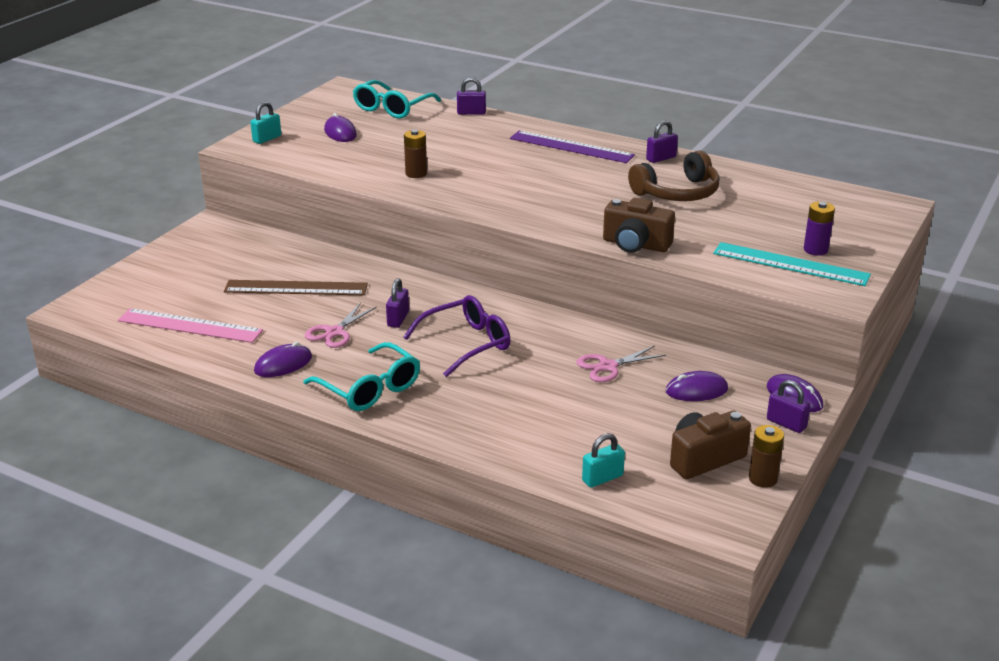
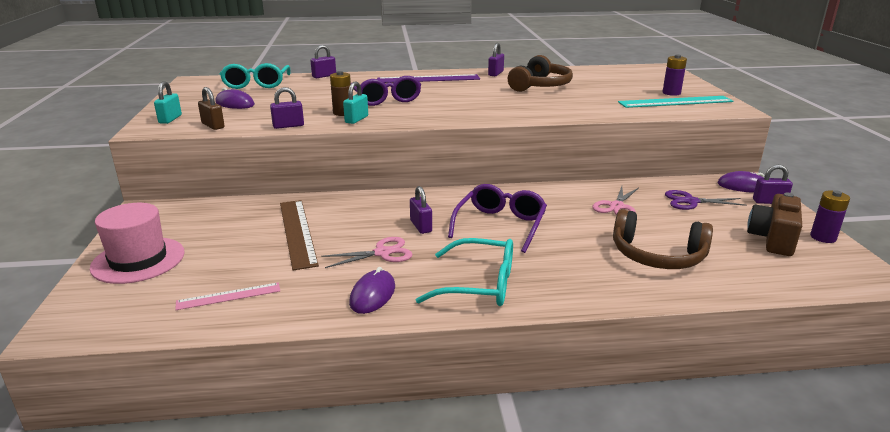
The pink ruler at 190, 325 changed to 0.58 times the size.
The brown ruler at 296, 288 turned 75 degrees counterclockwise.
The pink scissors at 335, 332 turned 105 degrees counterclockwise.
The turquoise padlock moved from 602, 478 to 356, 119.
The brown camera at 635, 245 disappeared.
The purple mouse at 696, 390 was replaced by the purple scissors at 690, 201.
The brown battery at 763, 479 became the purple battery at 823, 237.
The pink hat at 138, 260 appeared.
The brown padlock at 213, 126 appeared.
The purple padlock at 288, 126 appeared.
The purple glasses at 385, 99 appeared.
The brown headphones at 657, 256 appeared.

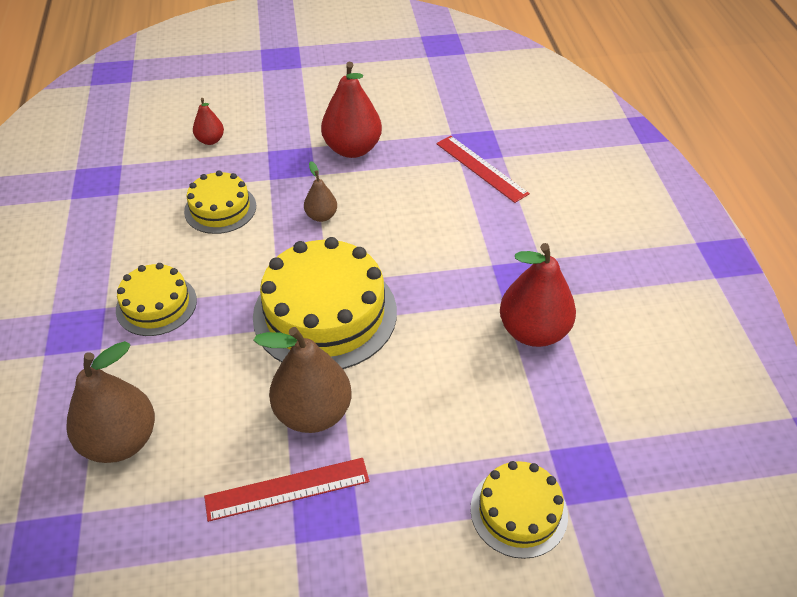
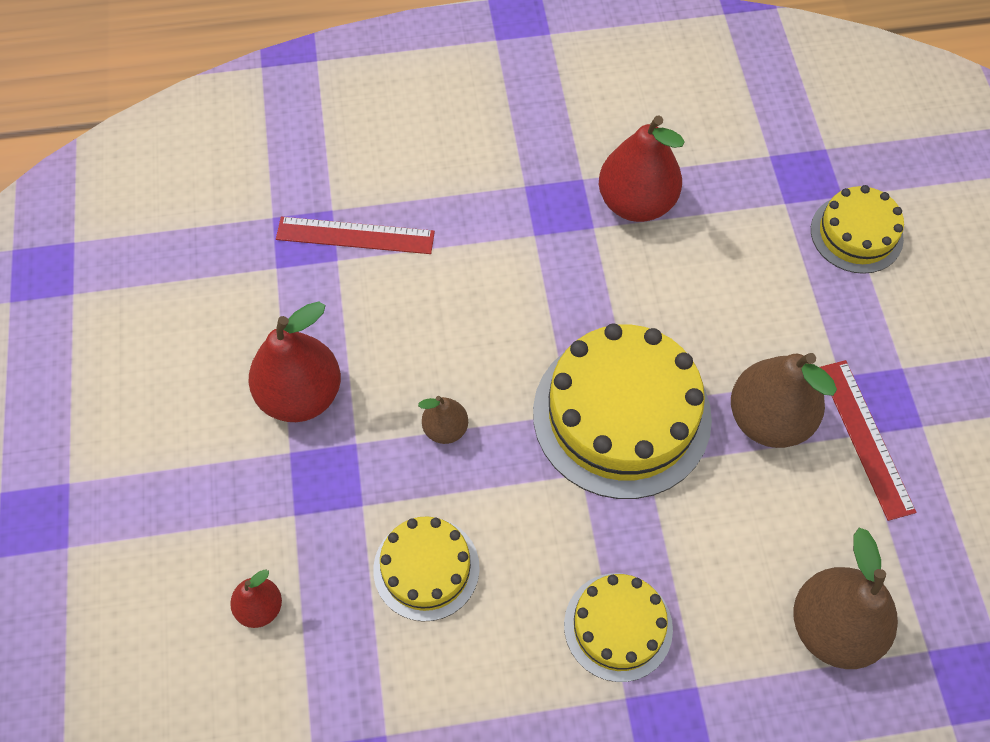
The red ruler at 481, 168 turned 45 degrees clockwise.

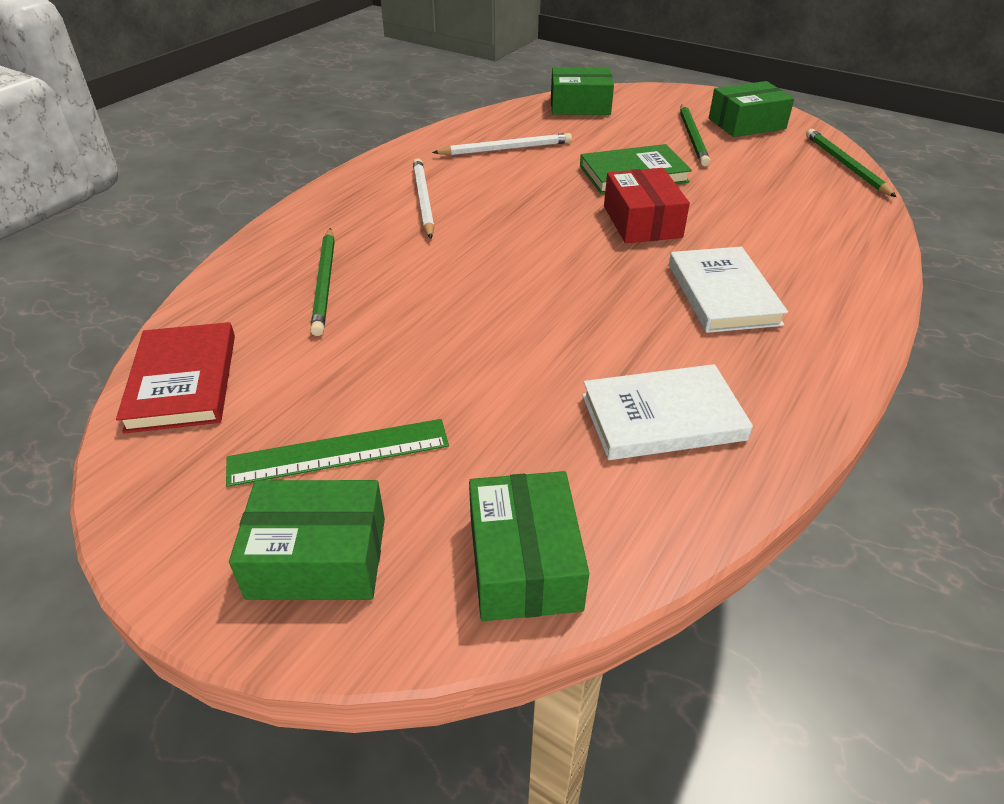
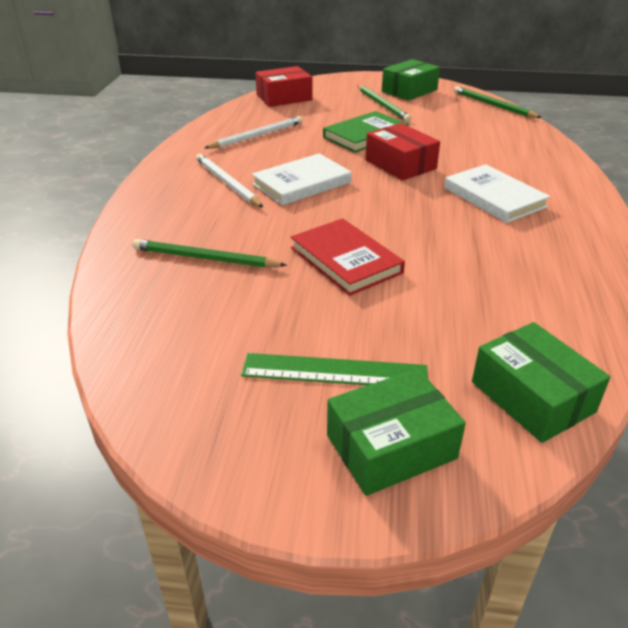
The red book moved from 183, 381 to 345, 260.
The green ruler at 338, 452 turned 45 degrees clockwise.
The green pencil at 325, 283 turned 135 degrees clockwise.
The green box at 580, 106 became the red box at 284, 98.
The white book moved from 662, 417 to 302, 183.

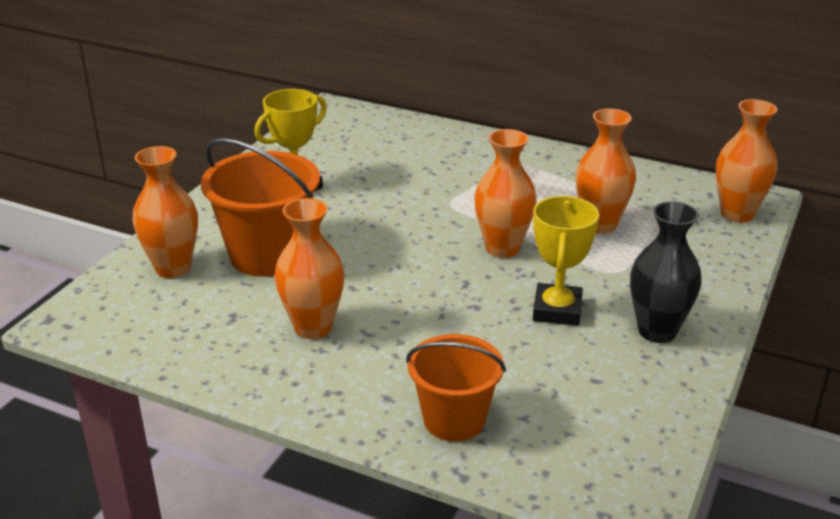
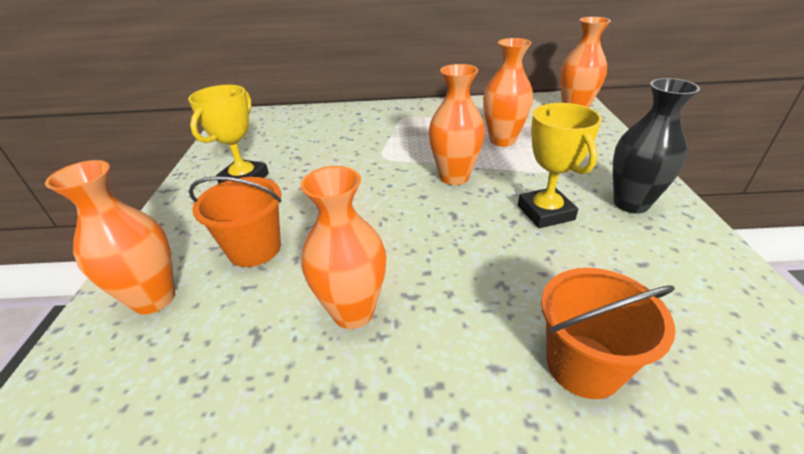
The orange bucket at 268, 255 changed to 0.66 times the size.

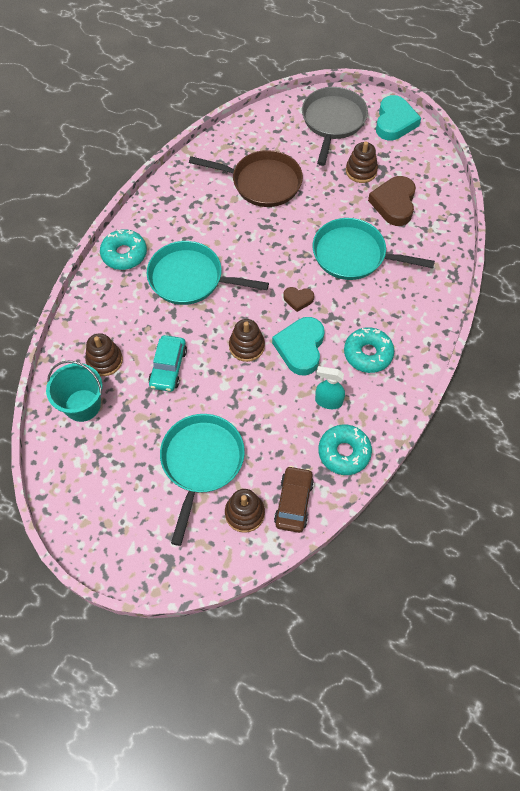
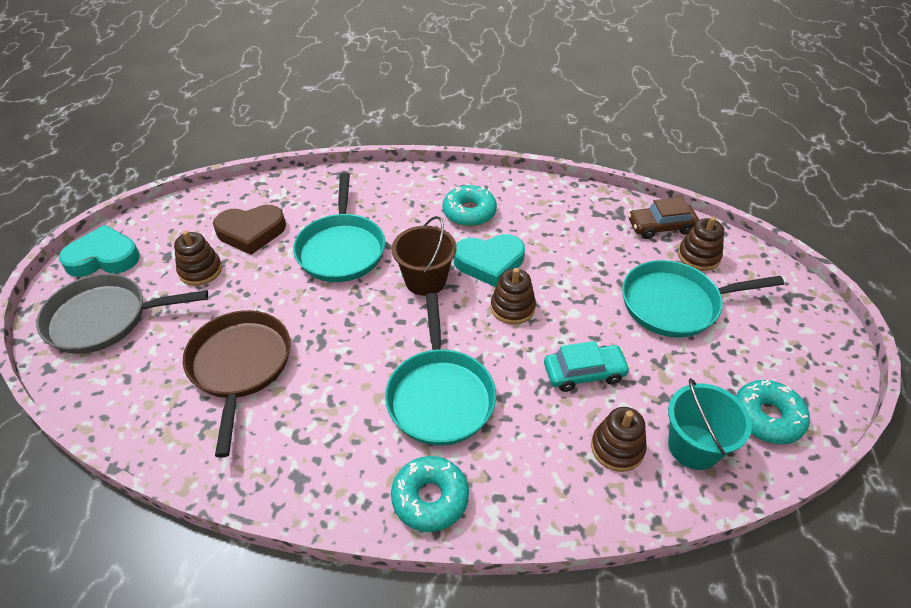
The brown heart at 298, 299 was replaced by the brown bucket at 425, 280.
The turquoise spray bottle at 328, 401 disappeared.
The turquoise donut moved from 344, 452 to 767, 417.

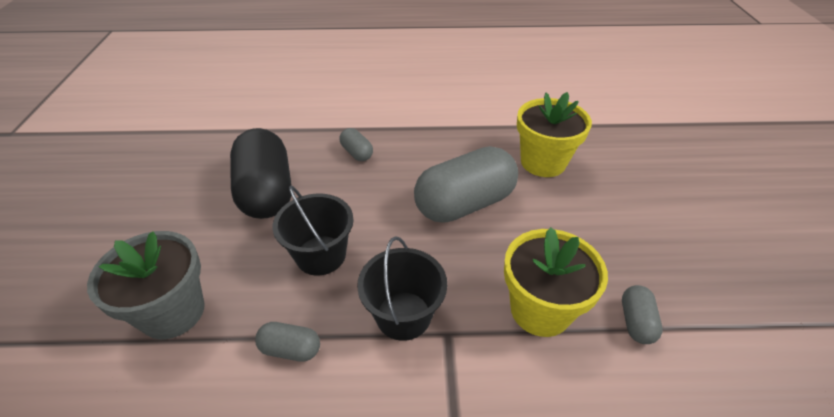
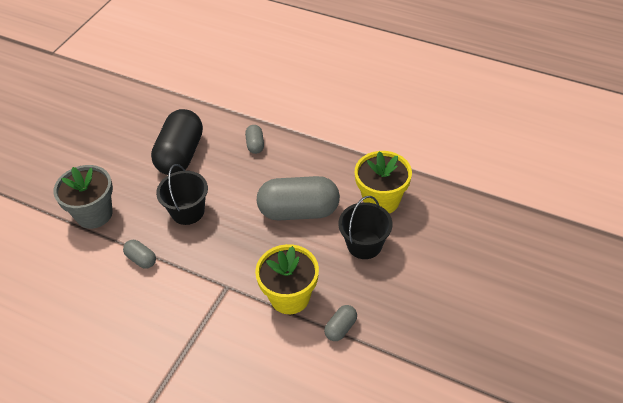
The black bucket moved from 403, 315 to 364, 245.

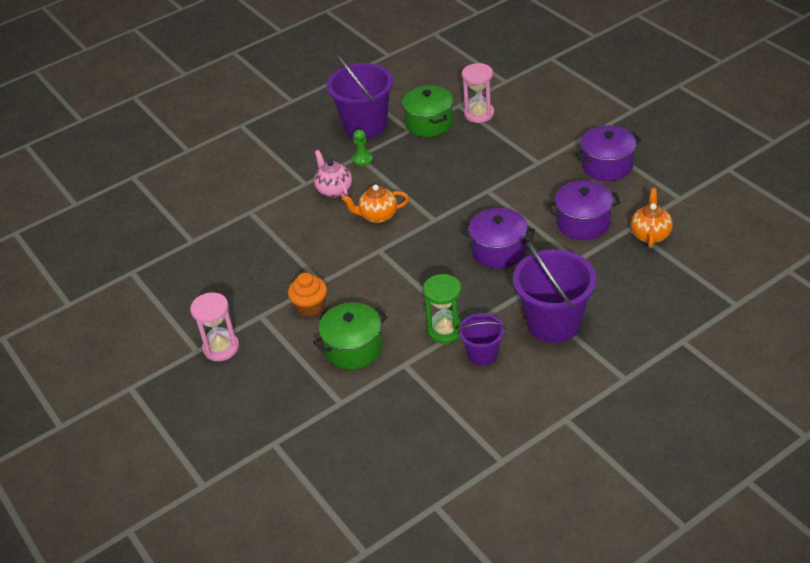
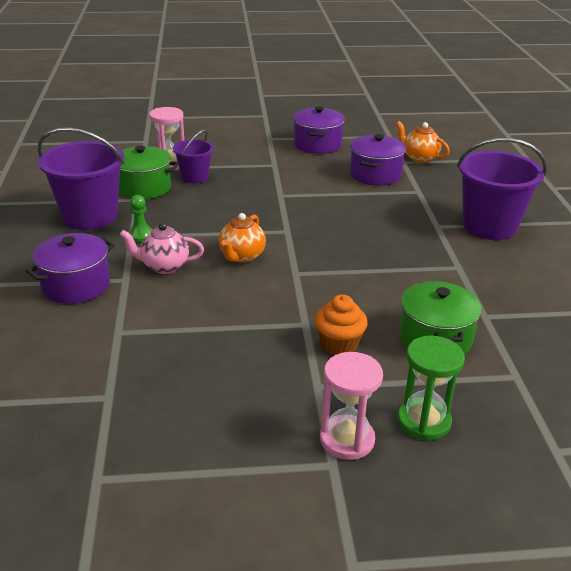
The green hourglass moved from 445, 330 to 424, 421.
The purple bucket moved from 482, 354 to 195, 177.
The purple pot moved from 498, 251 to 76, 285.

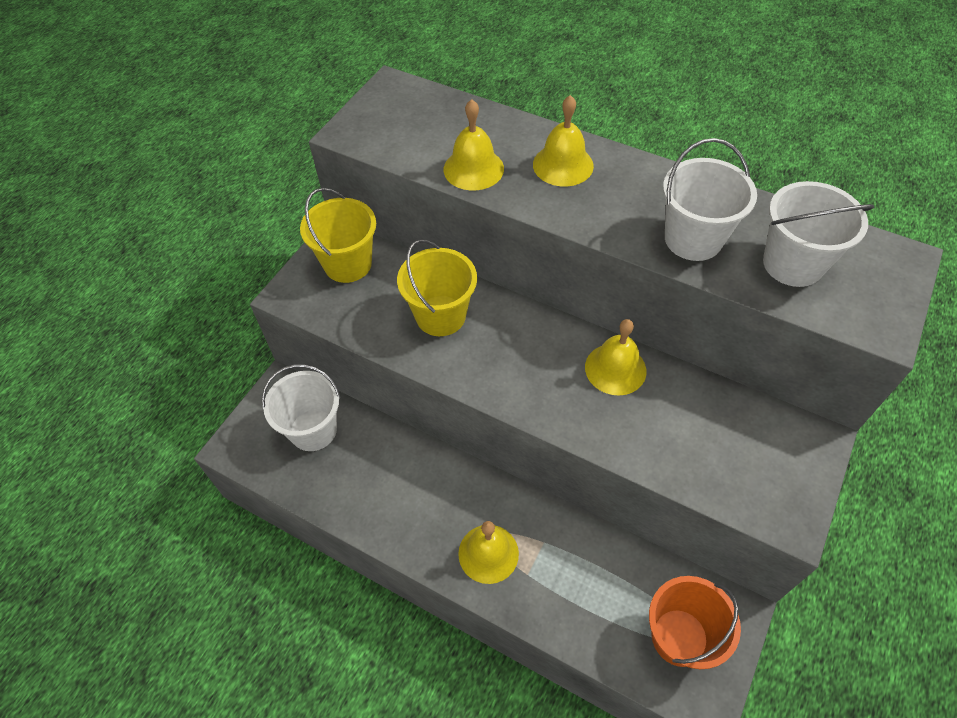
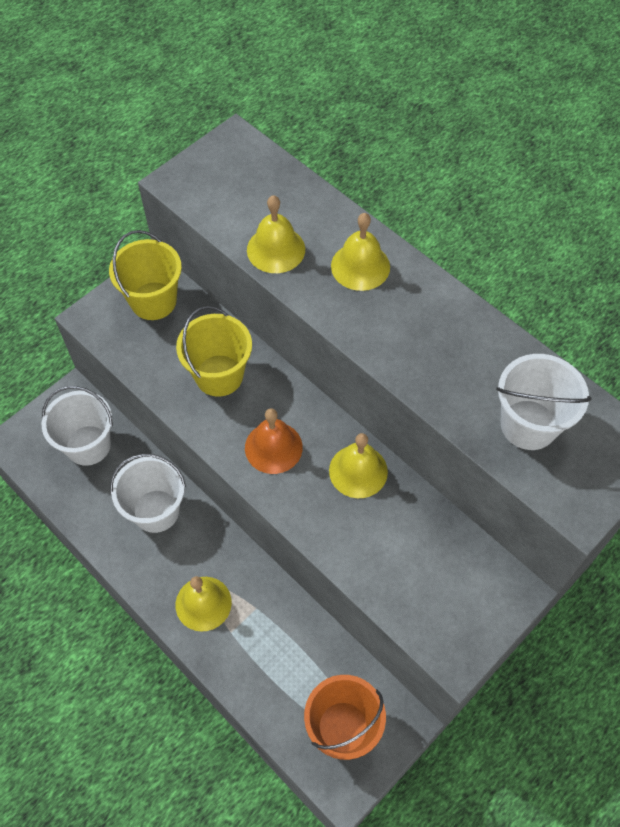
The white bucket moved from 693, 239 to 156, 511.
The orange bell at 273, 447 appeared.

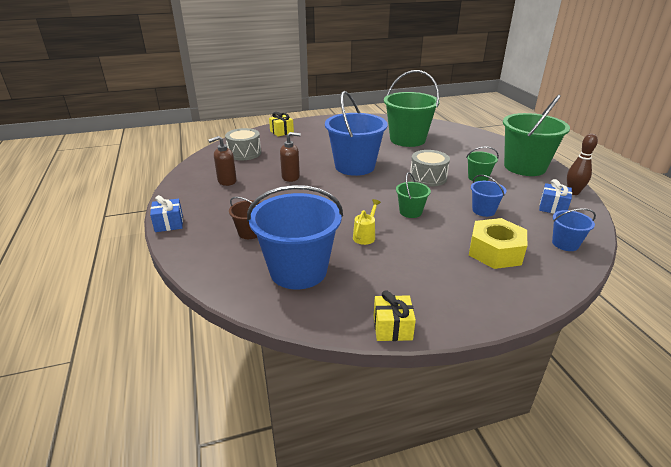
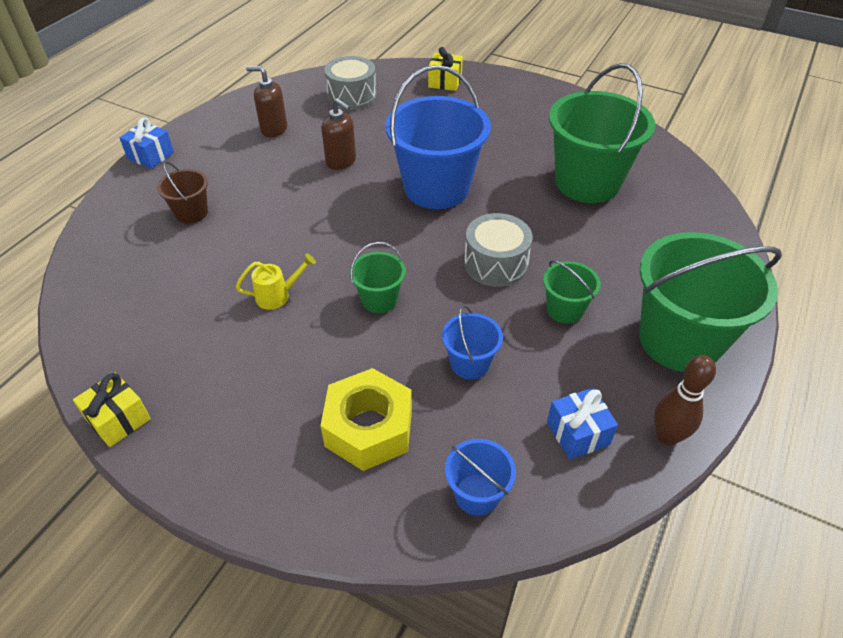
The blue bucket at 298, 270 disappeared.

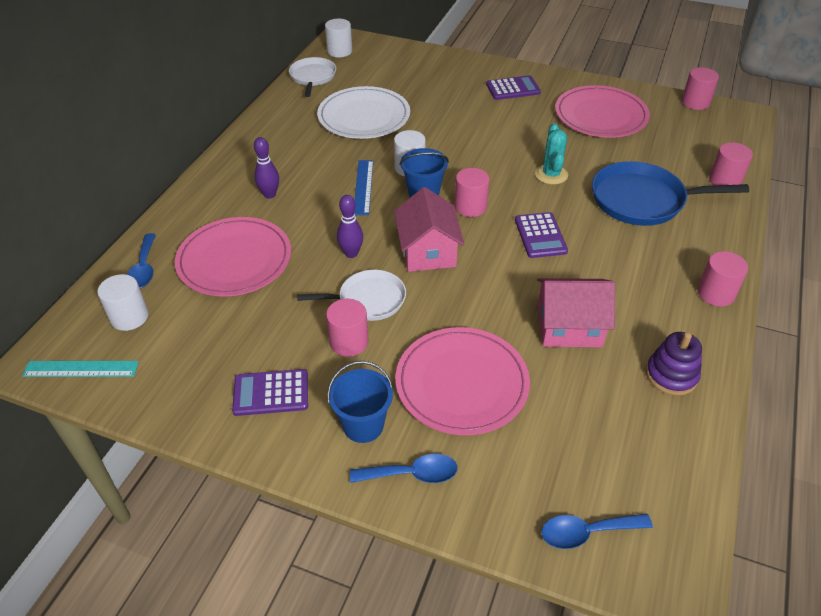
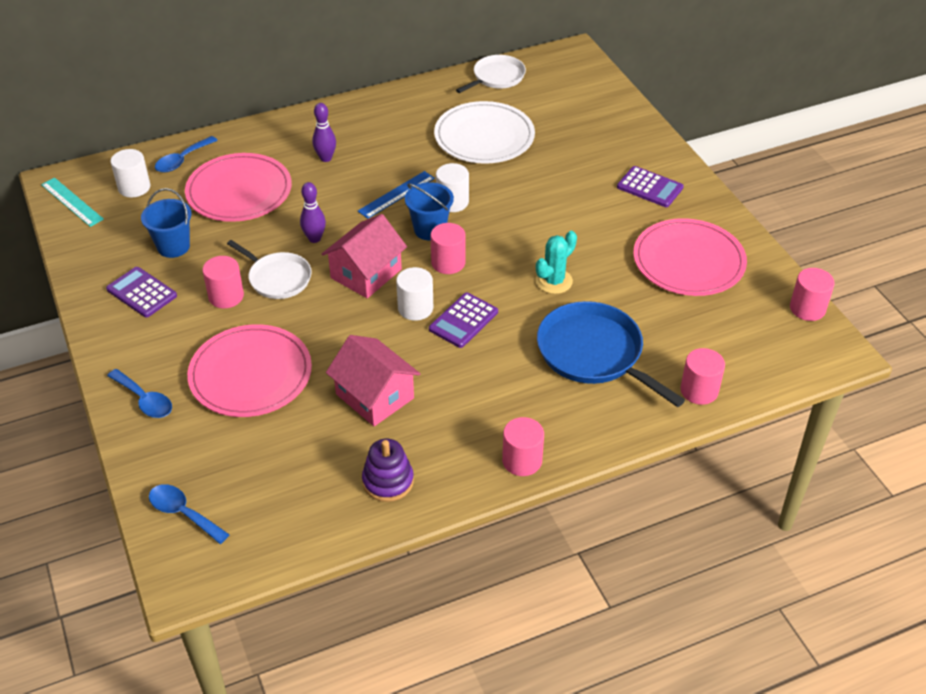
The white cylinder moved from 339, 51 to 415, 308.
The blue bucket moved from 363, 425 to 173, 246.

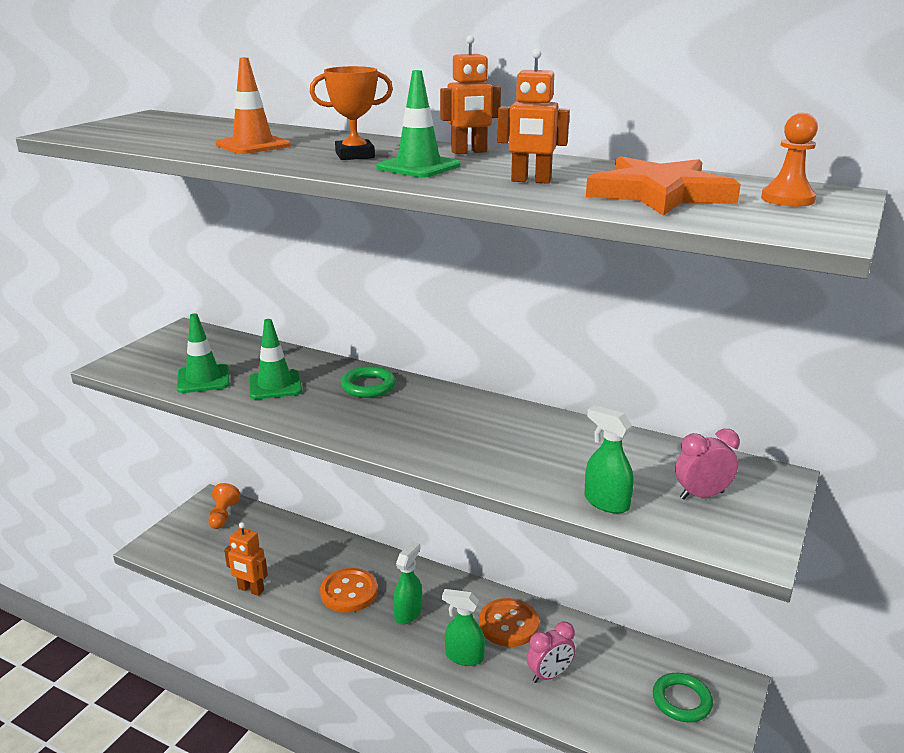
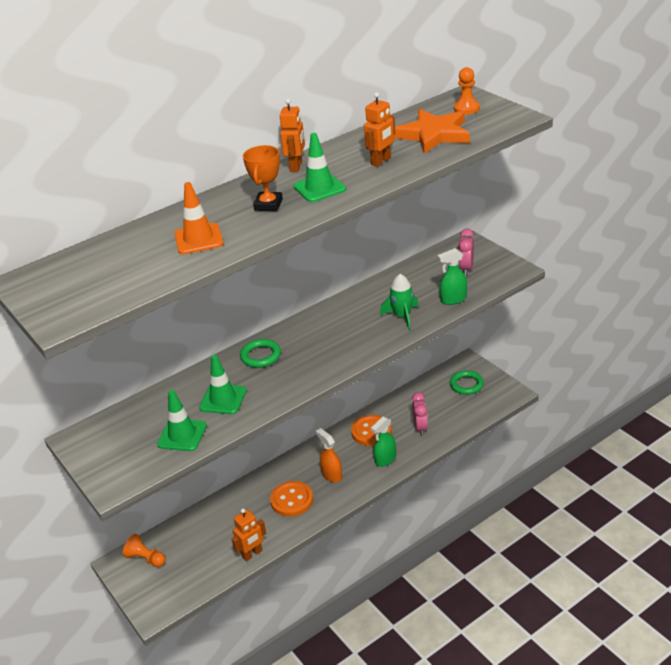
The green spray bottle at 408, 613 became the orange spray bottle at 331, 475.
The green rocket at 402, 316 appeared.

